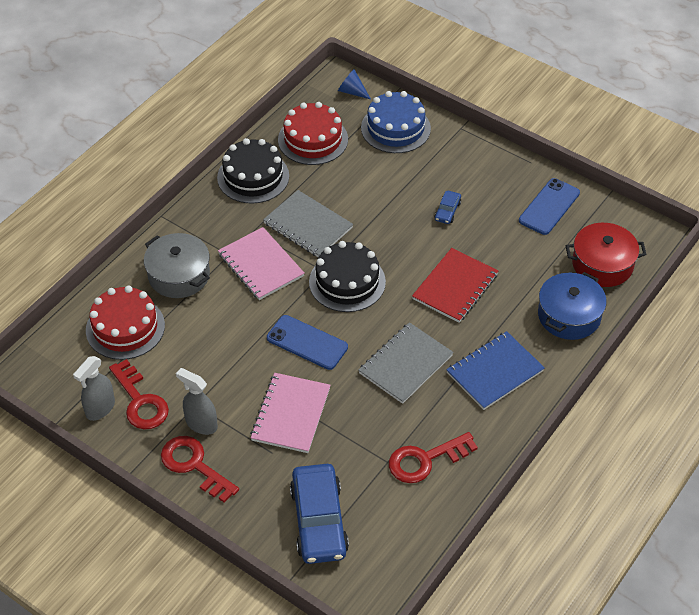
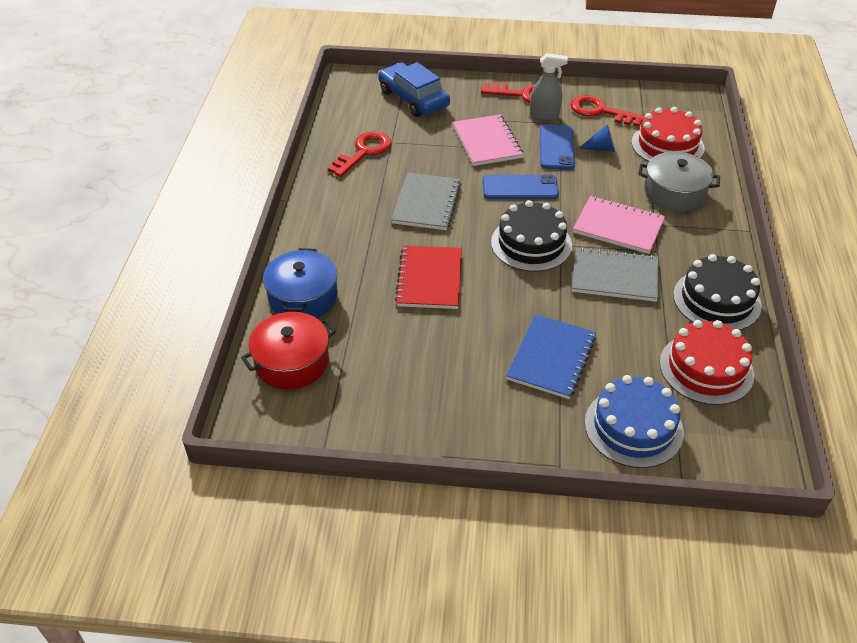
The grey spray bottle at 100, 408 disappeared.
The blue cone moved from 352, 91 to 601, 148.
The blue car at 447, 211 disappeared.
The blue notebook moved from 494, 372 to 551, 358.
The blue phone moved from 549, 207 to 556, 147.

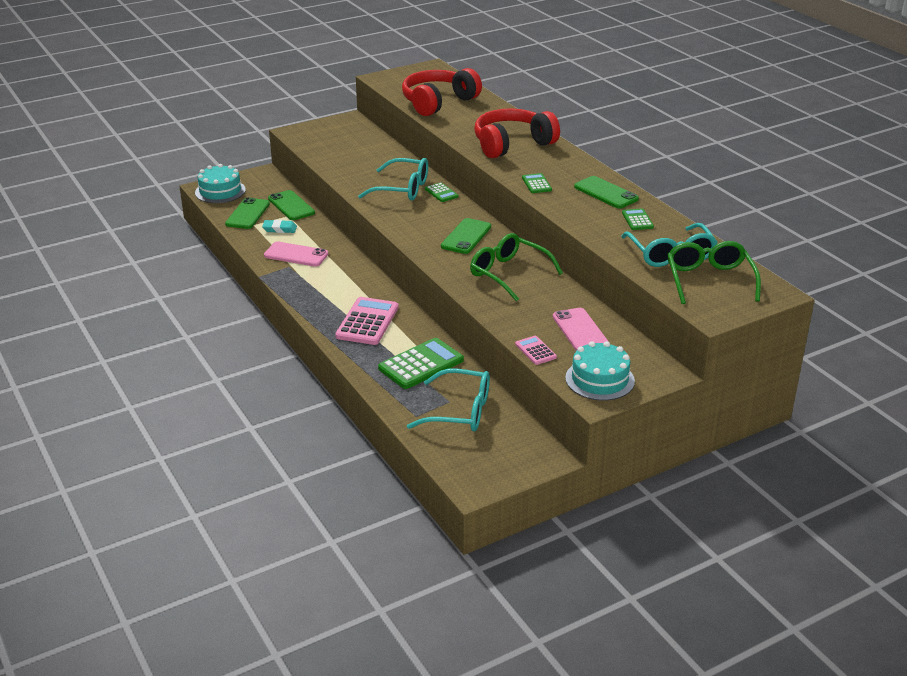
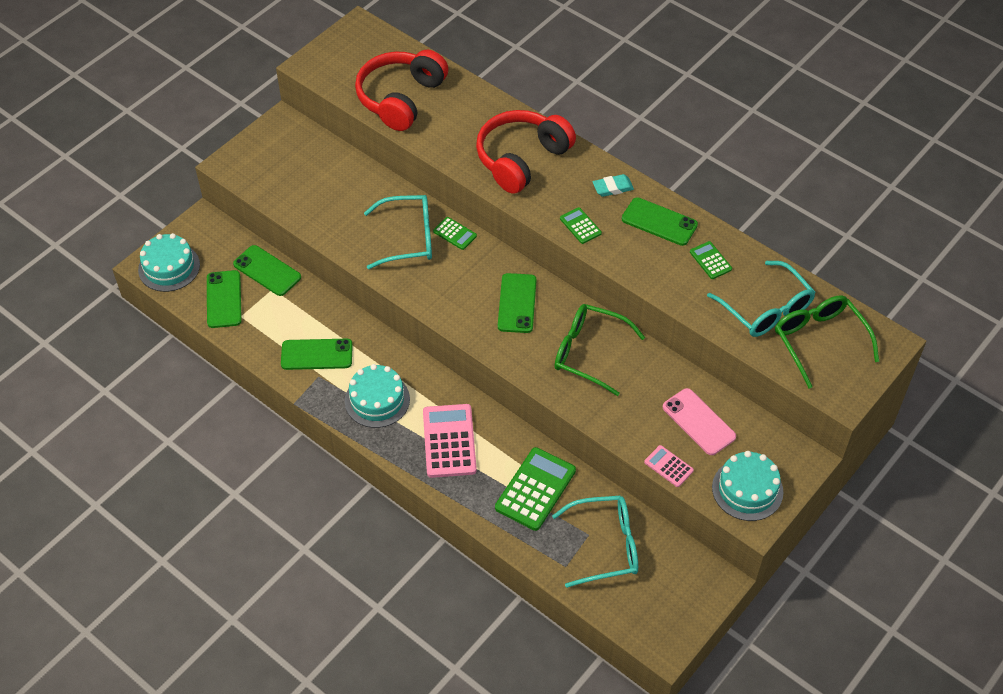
The turquoise eraser moved from 279, 229 to 613, 188.
The pink phone at 296, 255 became the green phone at 317, 355.
The turquoise cake at 377, 400 appeared.

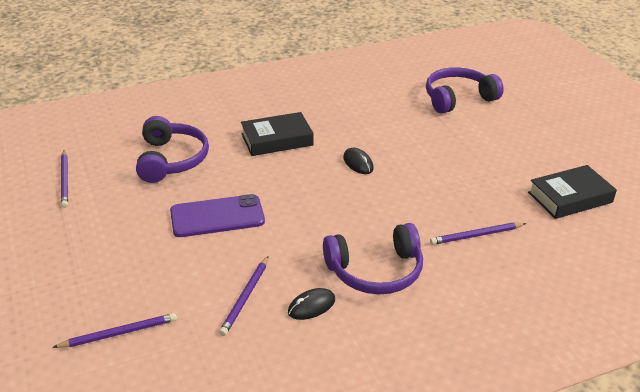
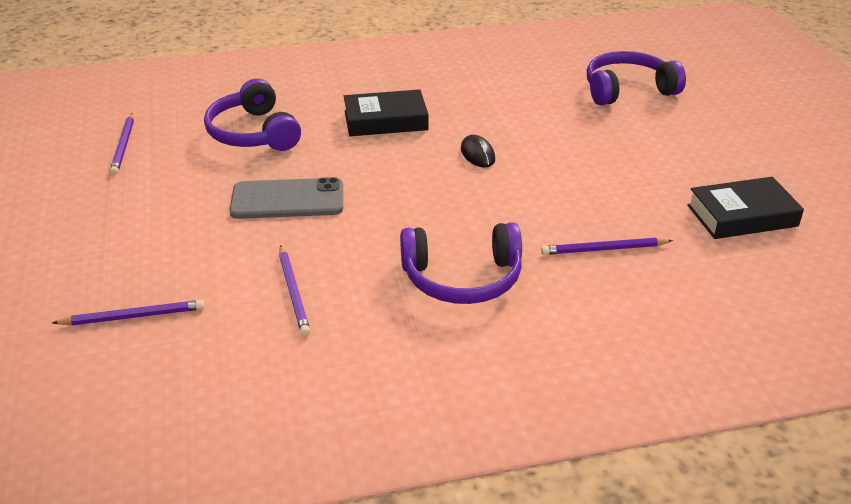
The purple headphones at 171, 160 turned 150 degrees clockwise.
The purple phone at 217, 216 became the grey phone at 287, 200.
The purple pencil at 245, 297 turned 45 degrees counterclockwise.
The black mouse at 311, 306 disappeared.

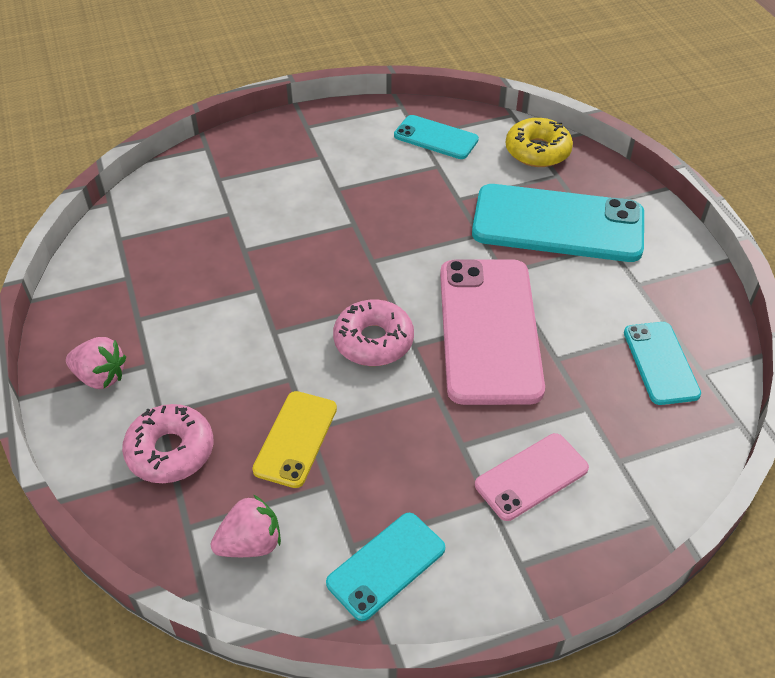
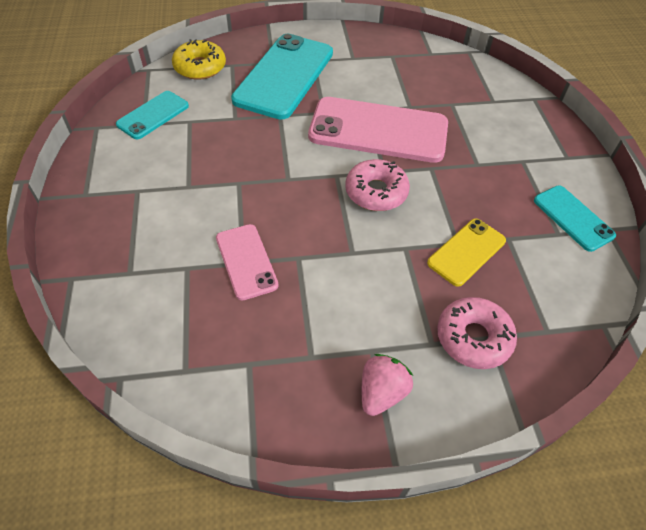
The pink strawberry at 251, 543 disappeared.
The yellow phone at 296, 439 turned 75 degrees counterclockwise.
The pink phone moved from 531, 477 to 246, 261.
The turquoise phone at 660, 363 disappeared.

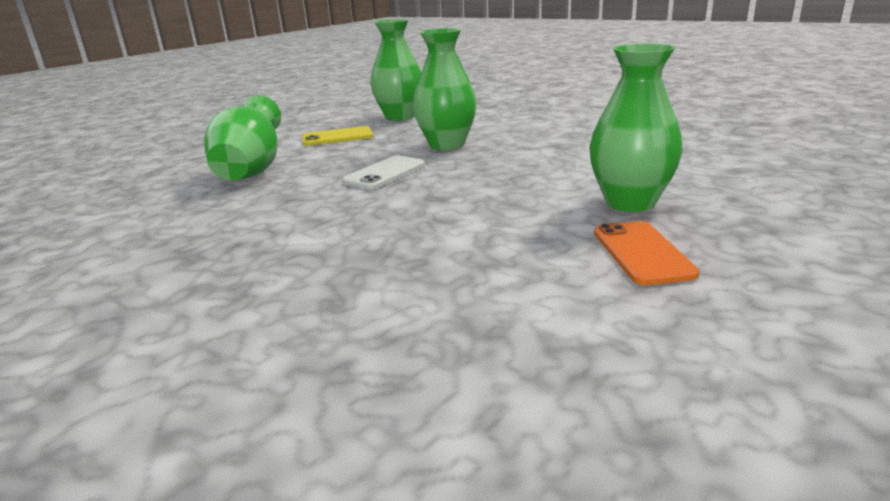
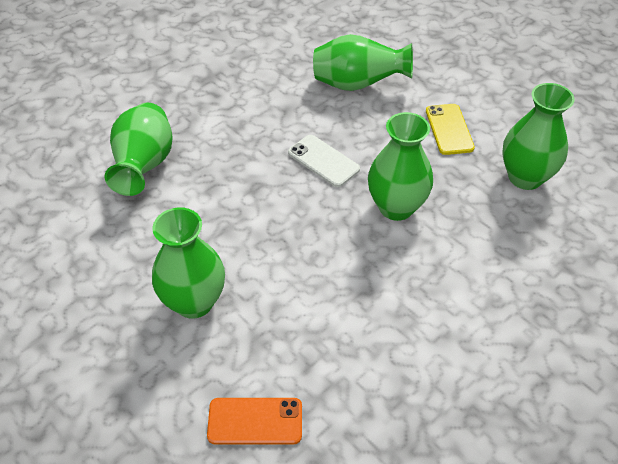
The orange phone moved from 642, 253 to 255, 421.
The green vase at 144, 166 appeared.

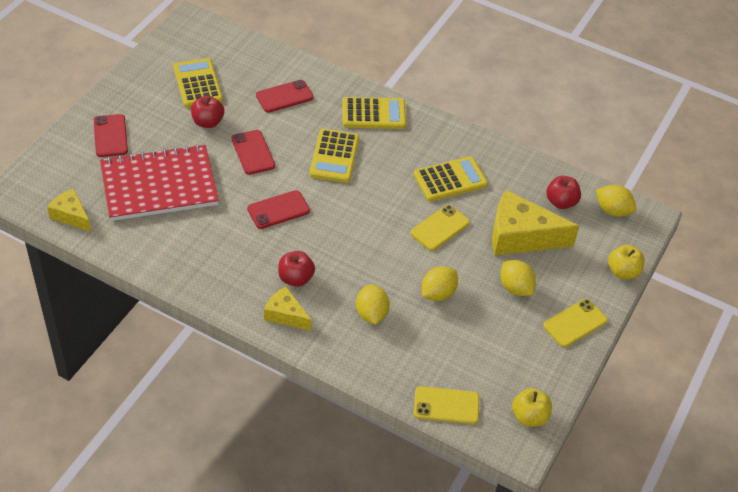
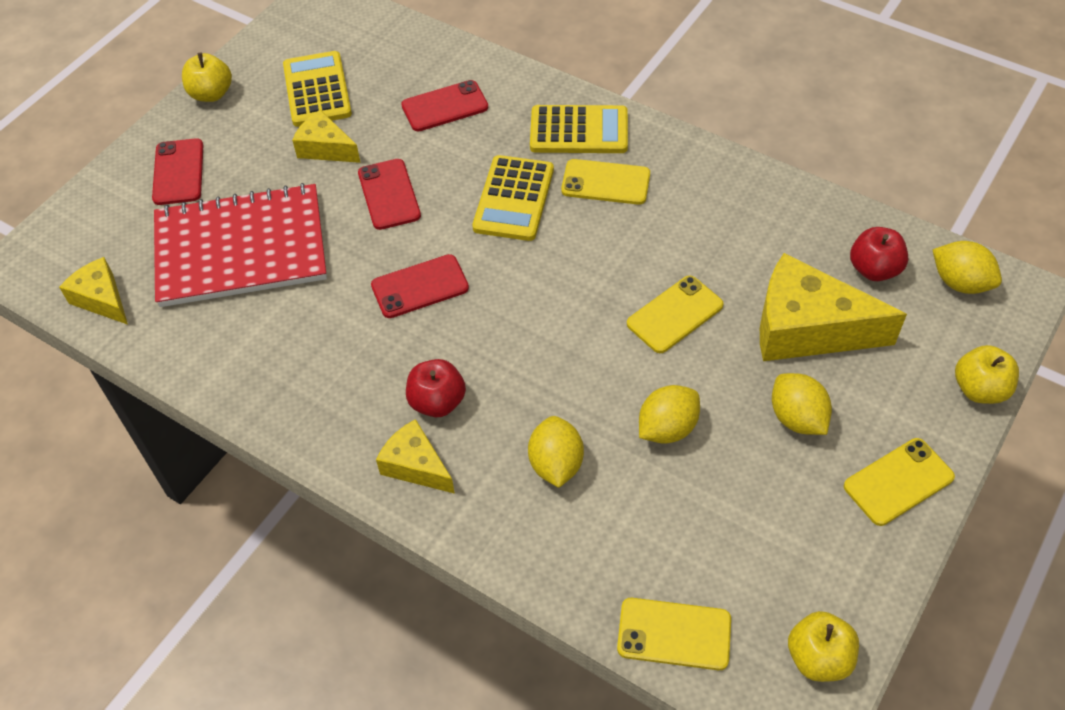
The red apple at 208, 122 was replaced by the yellow cheese at 325, 148.
The yellow calculator at 450, 180 disappeared.
The yellow apple at 211, 94 appeared.
The yellow phone at 605, 182 appeared.

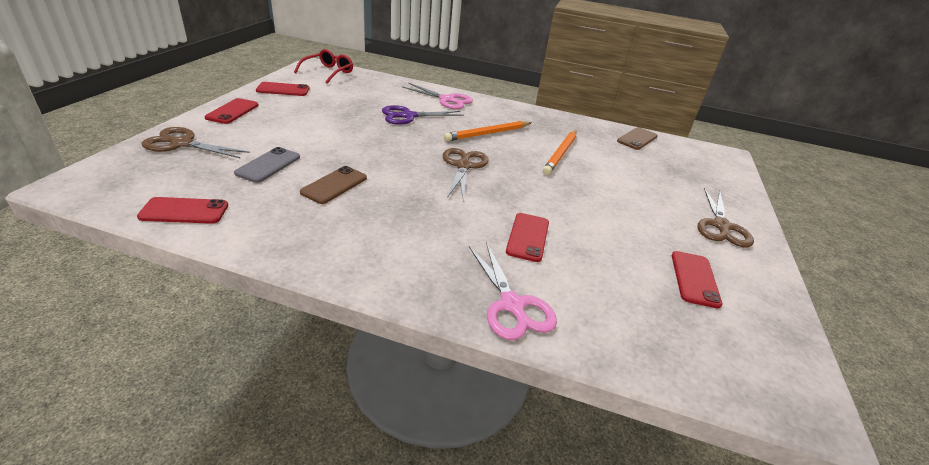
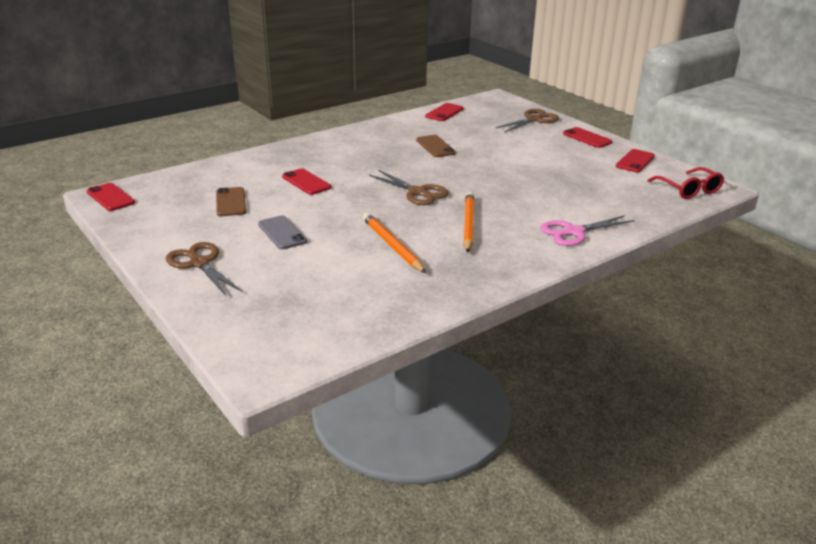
The grey phone moved from 268, 165 to 282, 233.
The purple scissors at 408, 116 disappeared.
The pink scissors at 512, 305 disappeared.
The brown phone moved from 637, 139 to 231, 202.
The red phone moved from 694, 279 to 110, 197.

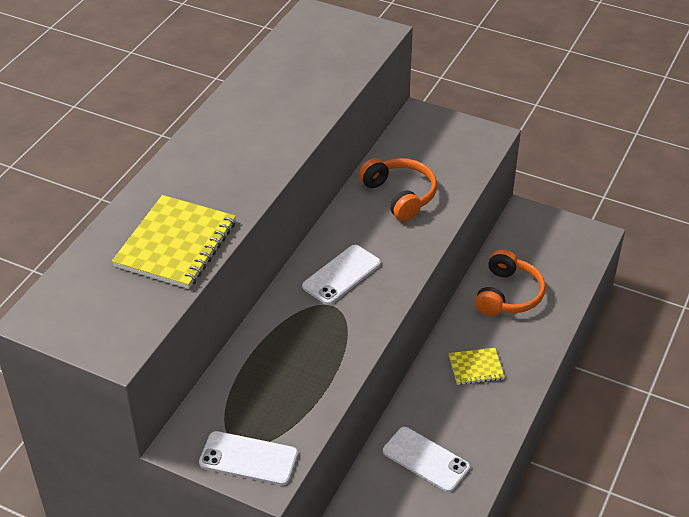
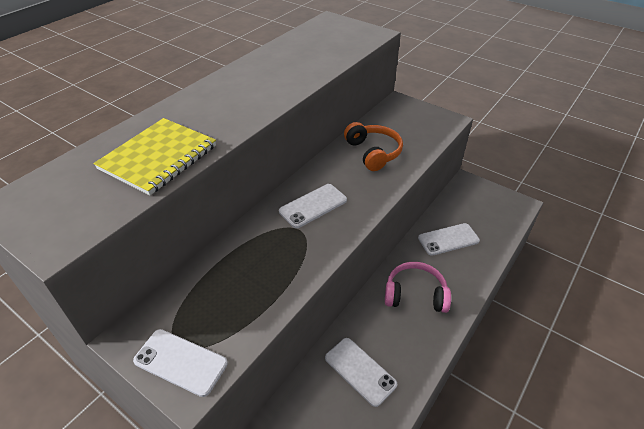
The yellow notebook at 476, 367 was replaced by the pink headphones at 415, 294.
The orange headphones at 508, 295 was replaced by the white phone at 448, 239.

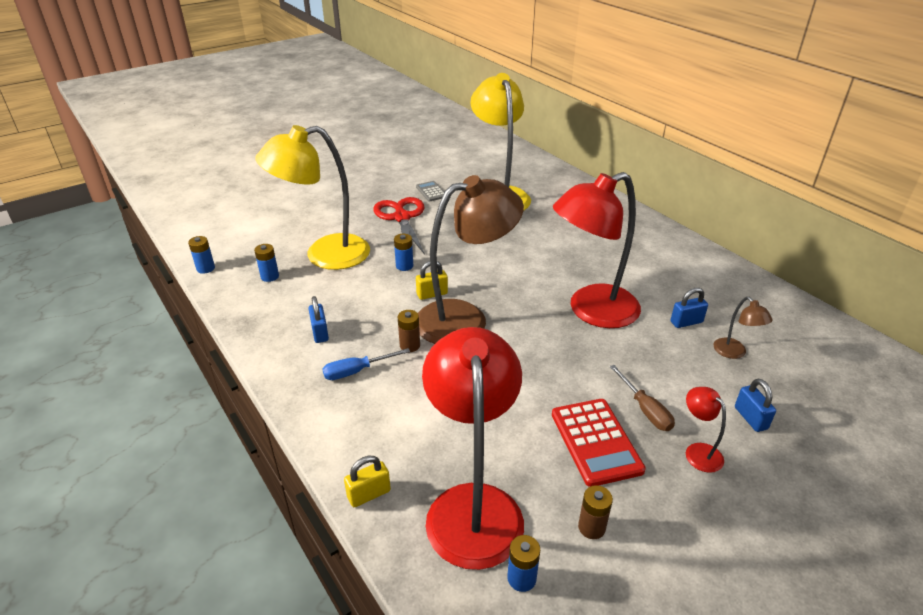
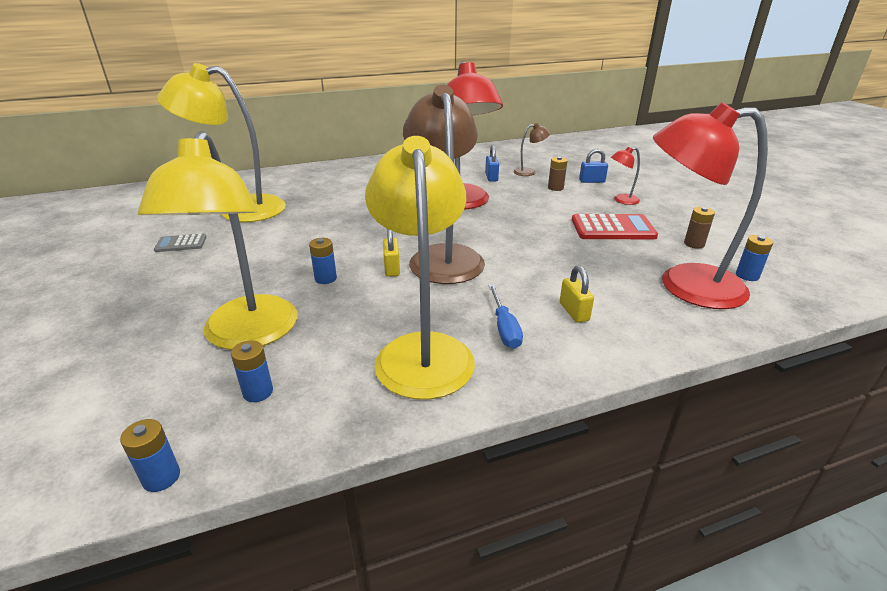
The blue padlock at 320, 333 was replaced by the yellow lamp at 423, 350.
The yellow padlock moved from 369, 494 to 574, 312.
The red scissors at 402, 218 disappeared.
The brown battery moved from 410, 345 to 555, 188.
The brown screwdriver at 645, 410 disappeared.

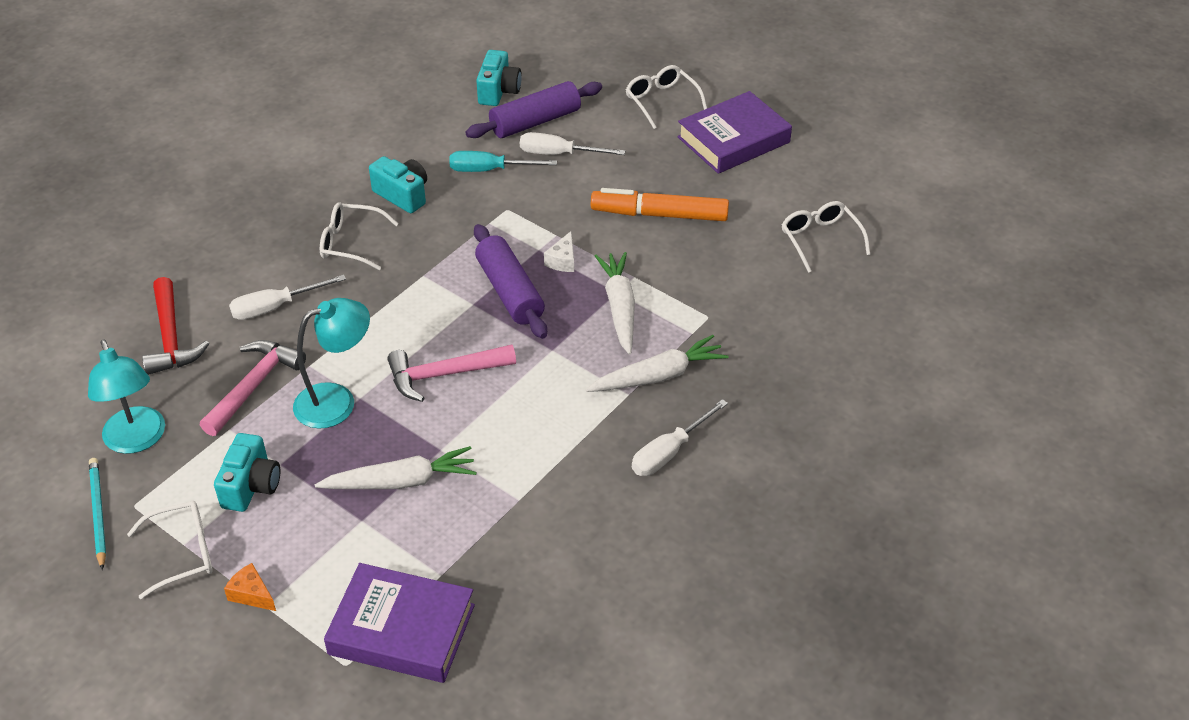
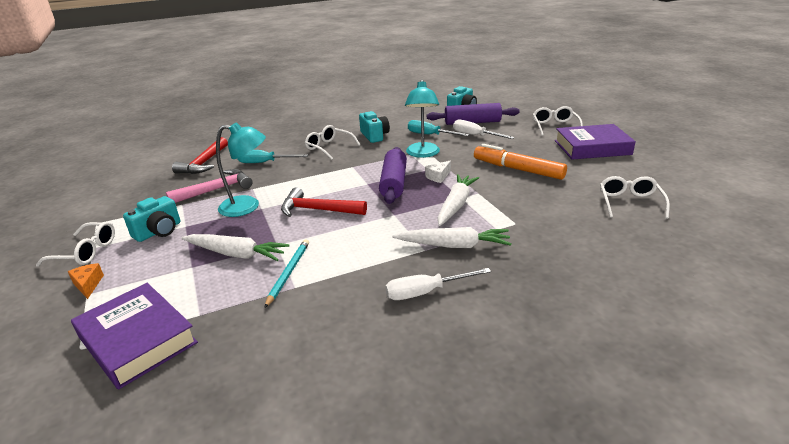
The turquoise lamp moved from 137, 440 to 422, 154.
The turquoise pencil moved from 98, 513 to 288, 273.
The white screwdriver at 275, 307 became the turquoise screwdriver at 264, 163.
The pink hammer at 444, 374 became the red hammer at 318, 210.

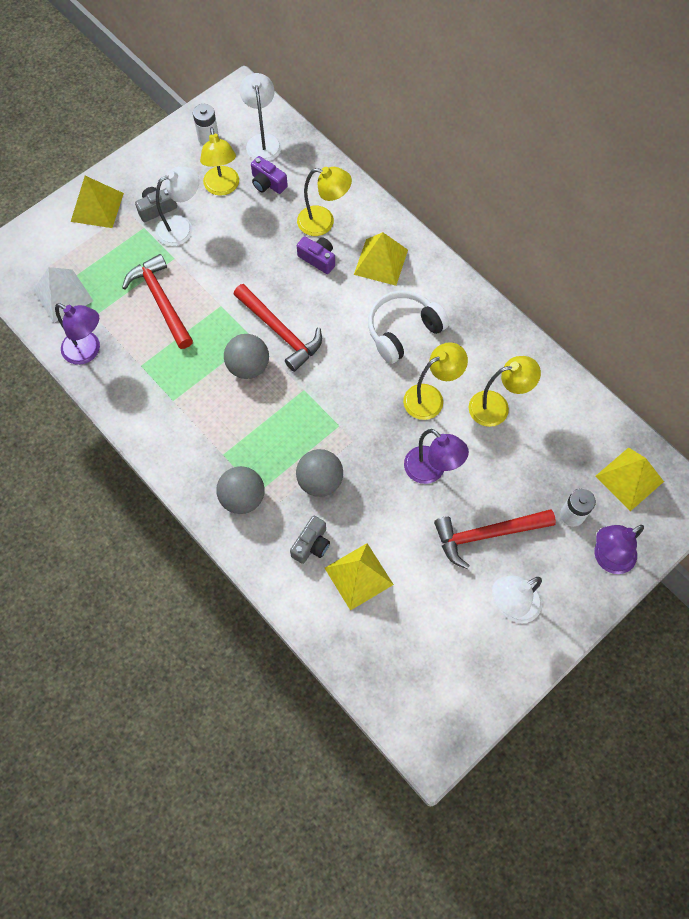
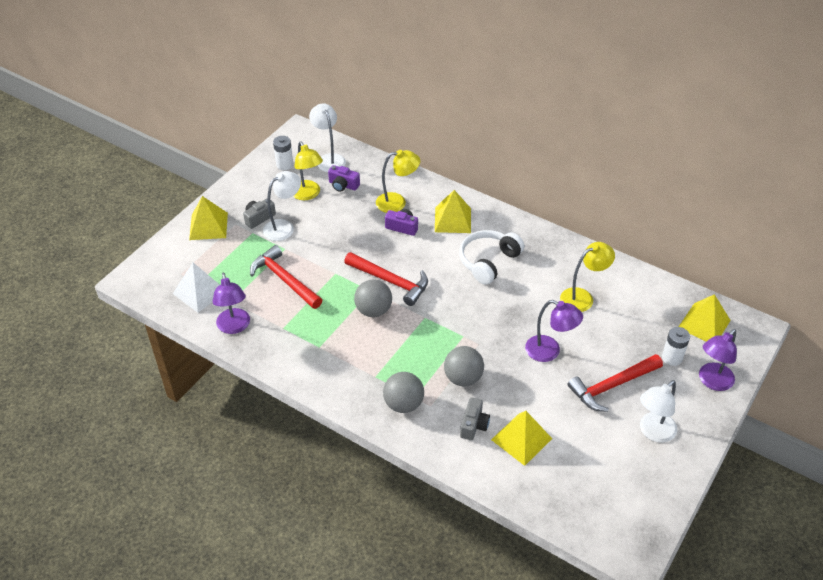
The purple lamp at 88, 351 turned 60 degrees clockwise.
The yellow lamp at 431, 397 disappeared.

